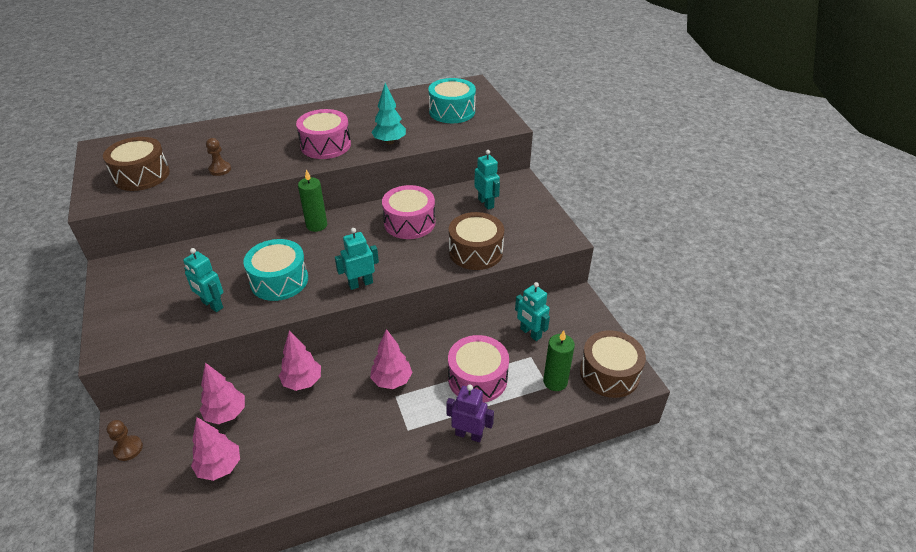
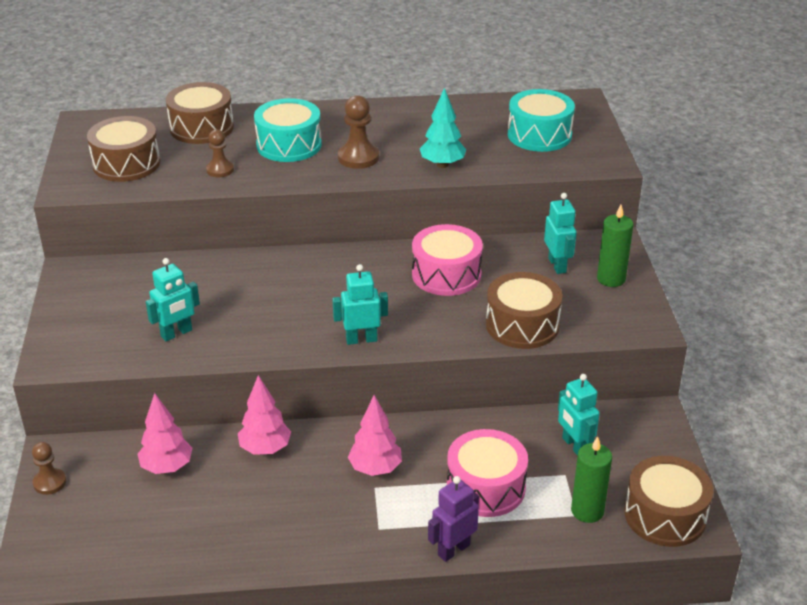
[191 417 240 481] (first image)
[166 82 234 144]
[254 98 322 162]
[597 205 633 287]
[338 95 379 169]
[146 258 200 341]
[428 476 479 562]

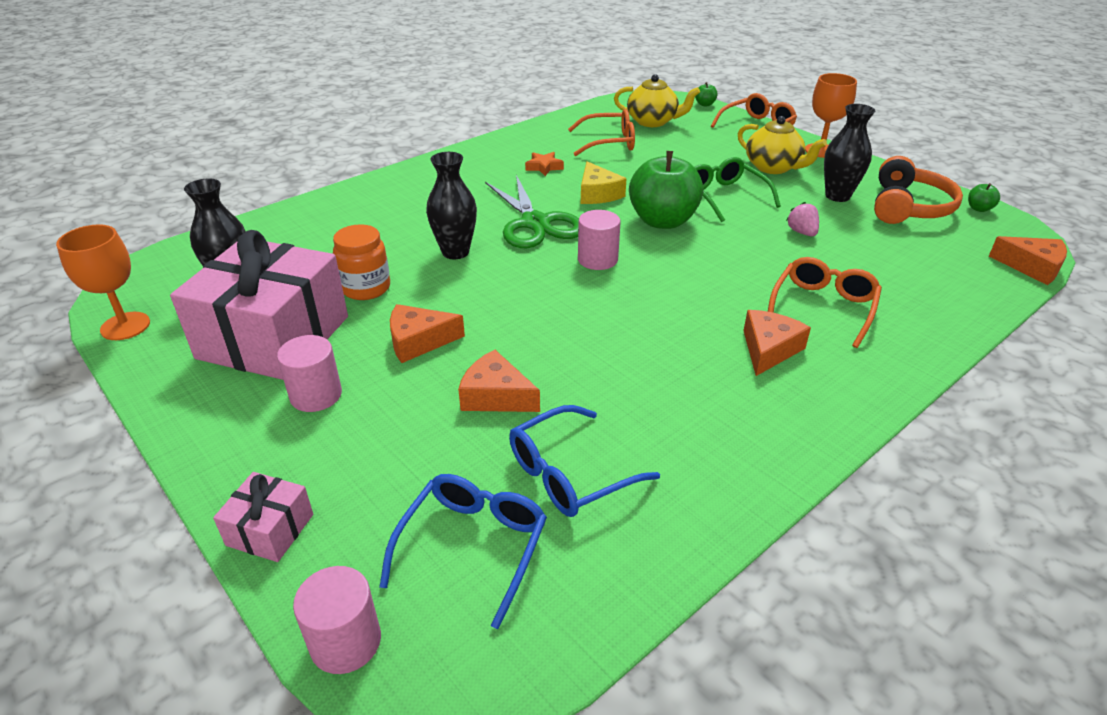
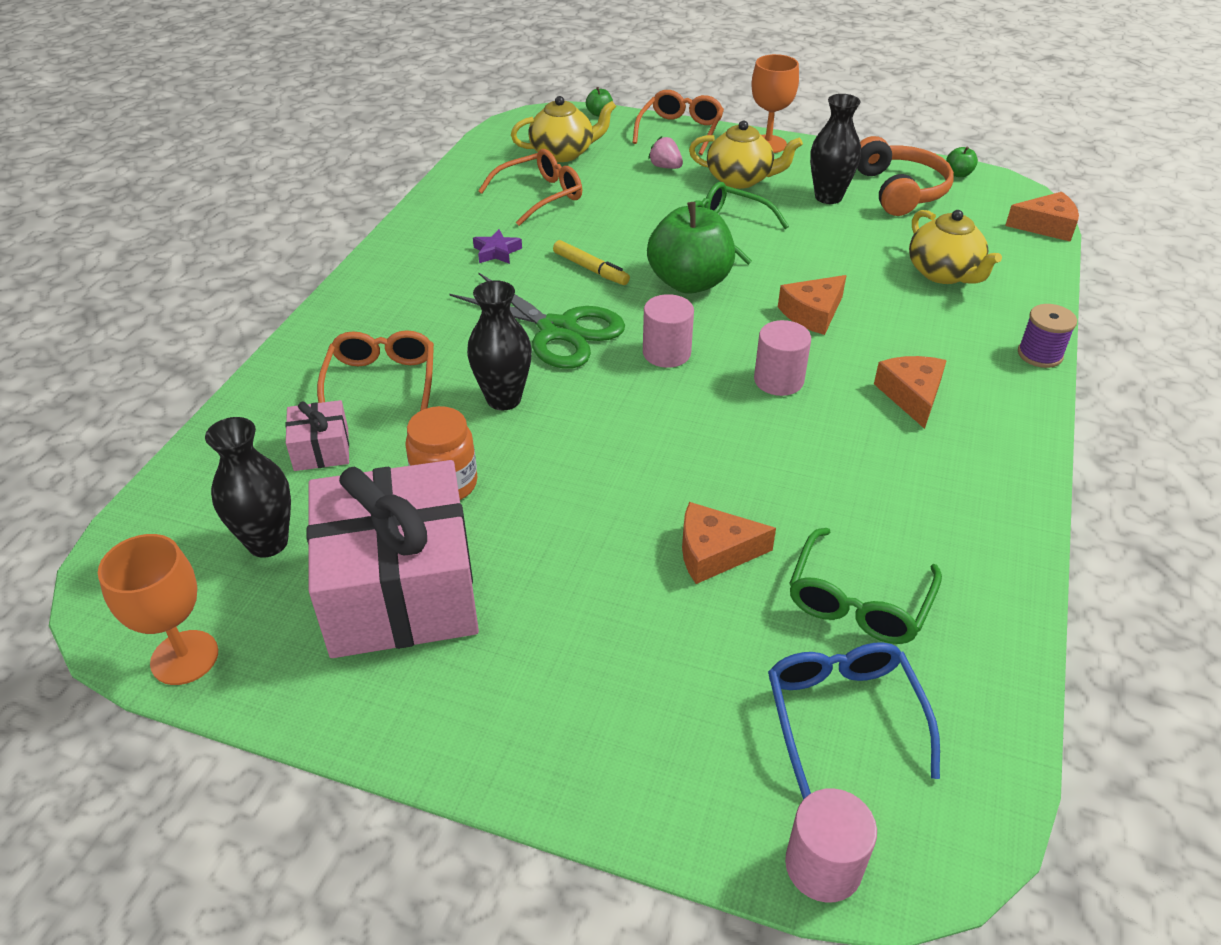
[909 210 1002 284]
[1018 304 1077 368]
[285 400 349 471]
[754 320 811 396]
[778 275 847 335]
[317 330 434 411]
[648 136 683 169]
[553 240 630 285]
[789 528 942 644]
[473 229 522 264]

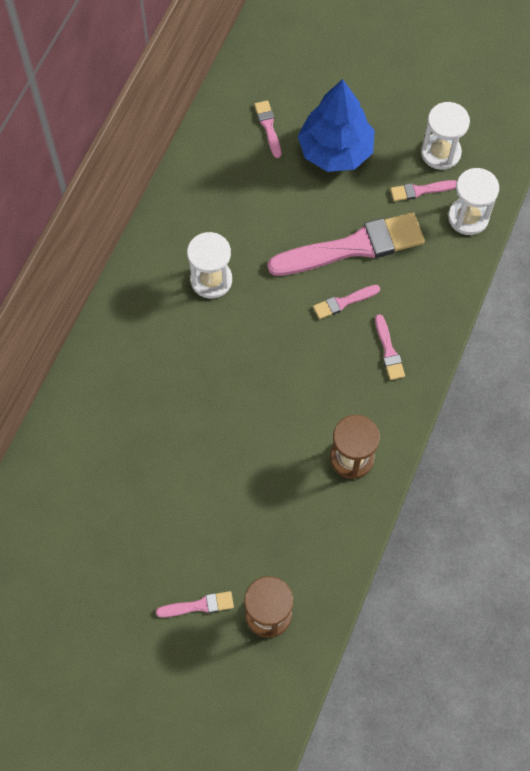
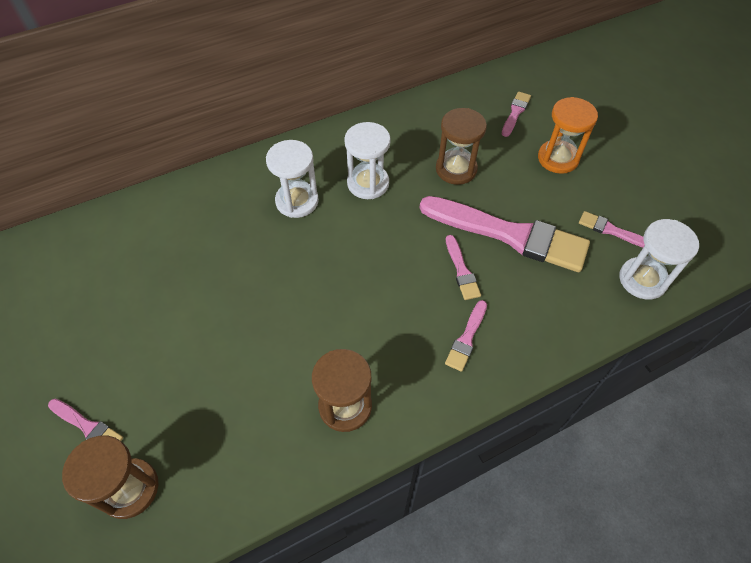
[436 108 487 185]
[266 140 319 218]
[538 97 598 174]
[446 235 481 300]

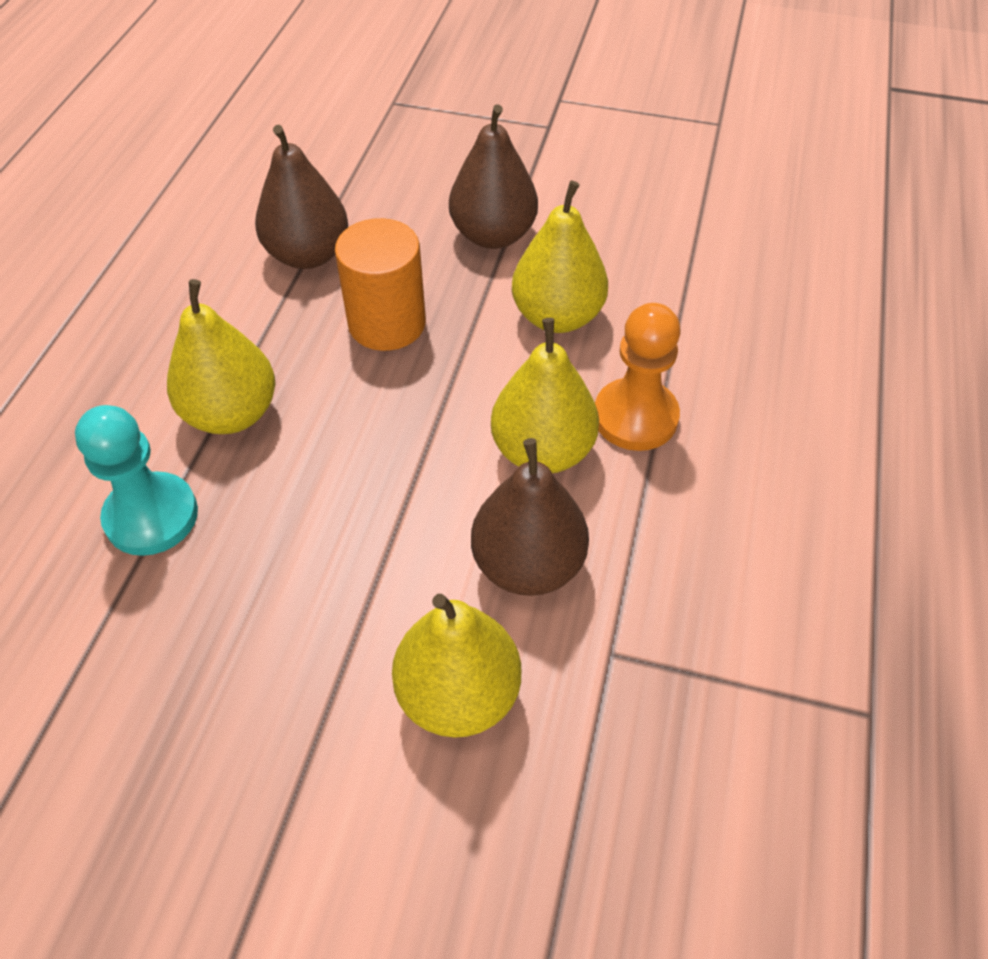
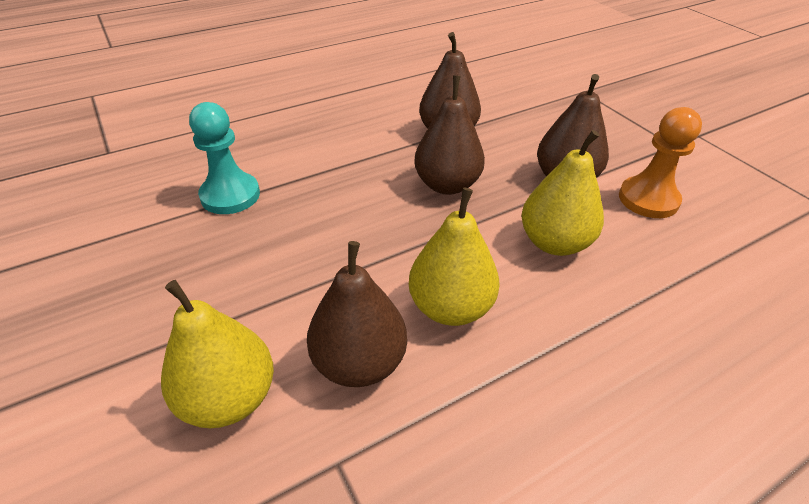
[167 279 275 434] (first image)
[619 107 702 218]
[414 75 485 195]

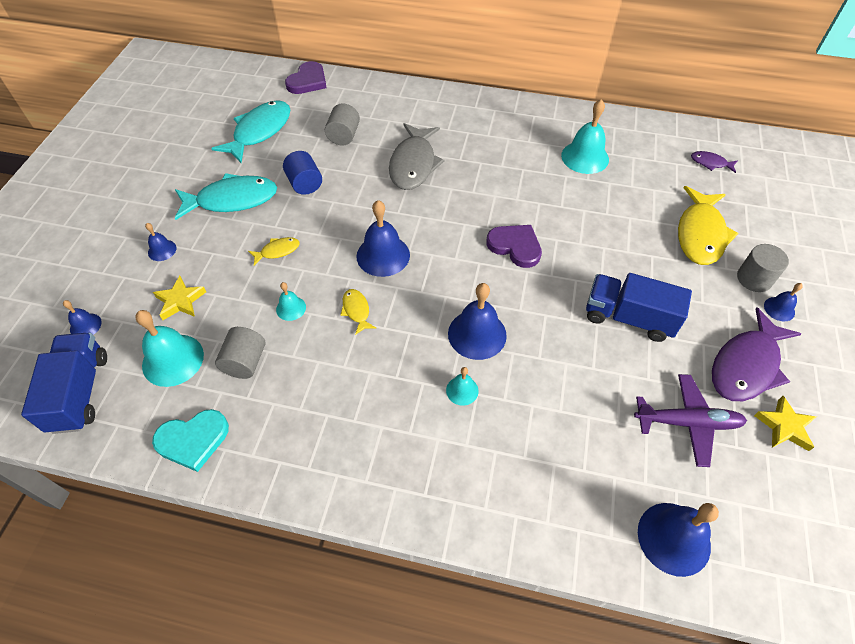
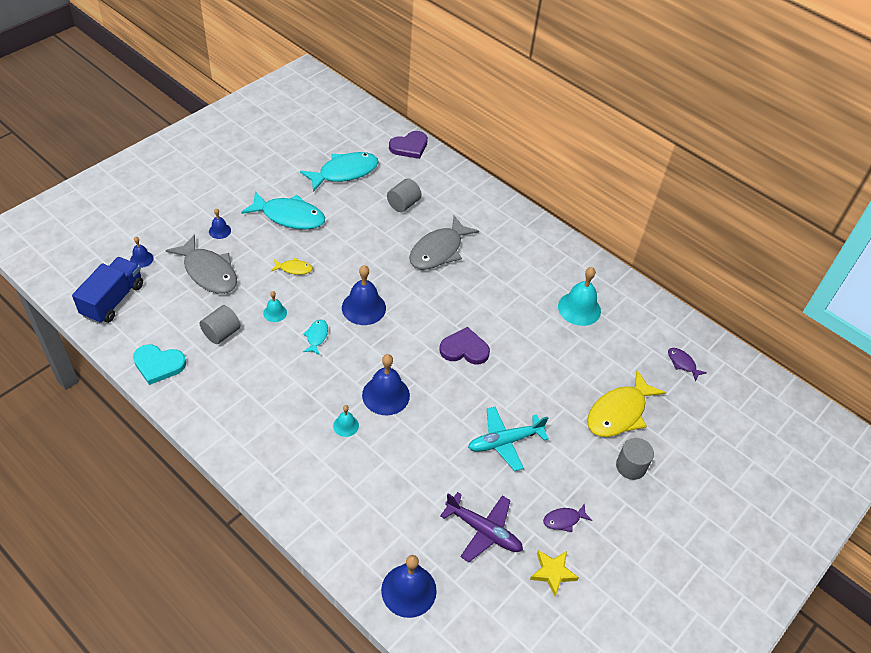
[135 310 204 387] (first image)
[283 151 322 195] (first image)
[764 283 803 321] (first image)
[165 234 237 294]
[468 407 549 471]
[303 319 328 355]
[439 327 490 365]
[543 504 592 532]

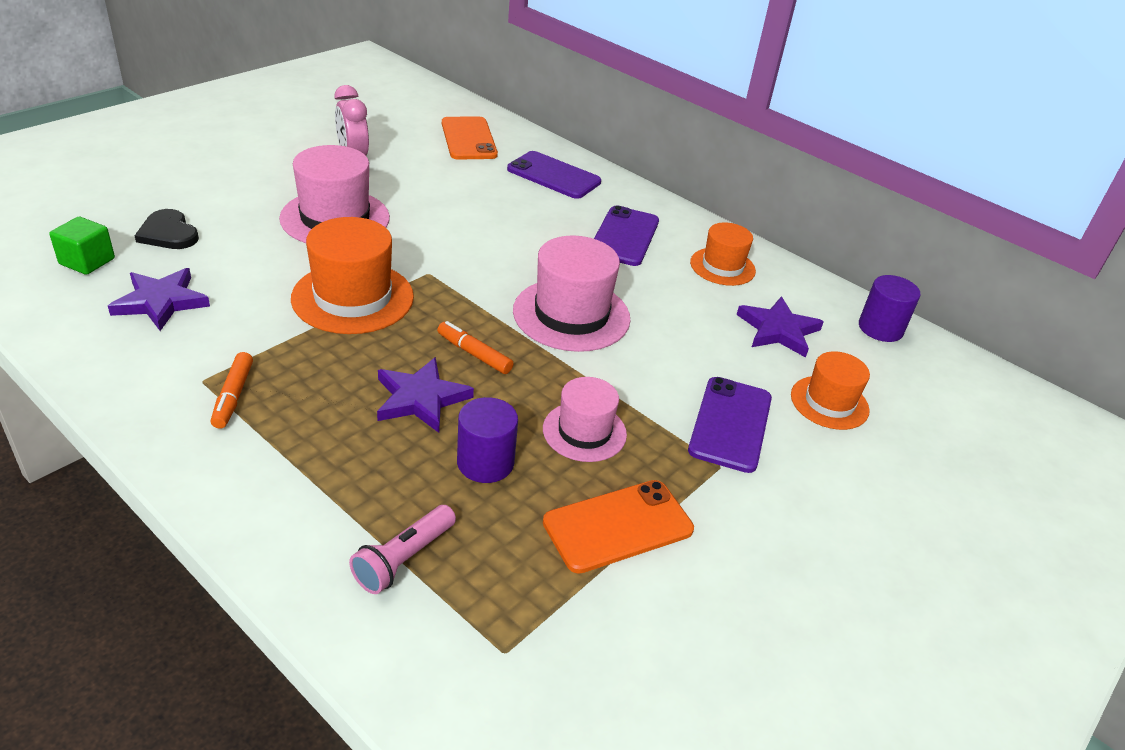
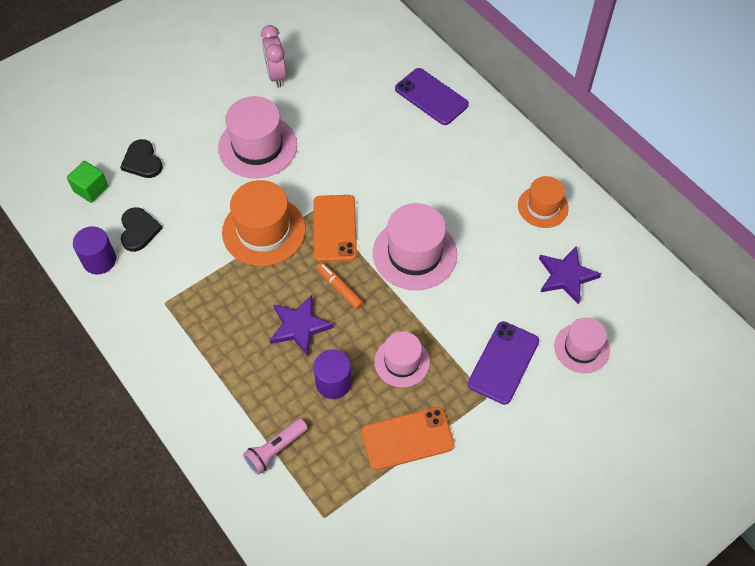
[211 352 253 429] (first image)
[594 205 659 266] (first image)
[314 195 357 262]
[73 226 116 274]
[121 207 163 252]
[554 318 610 373]

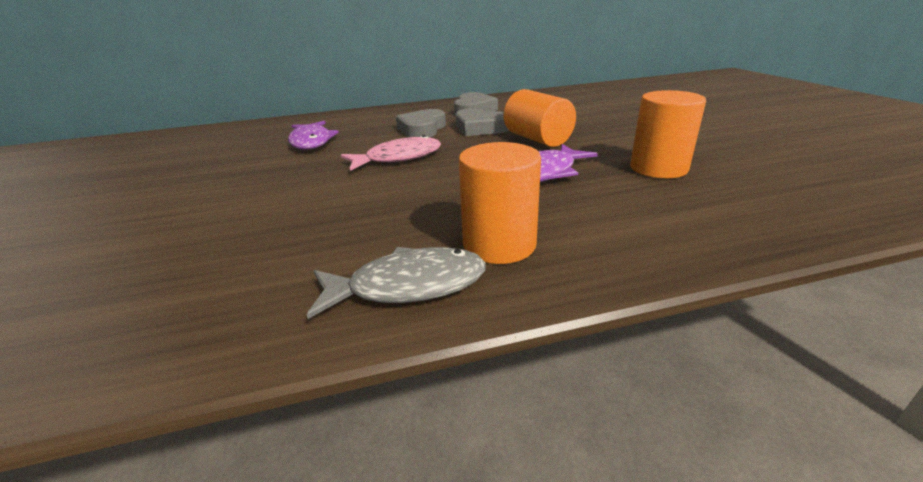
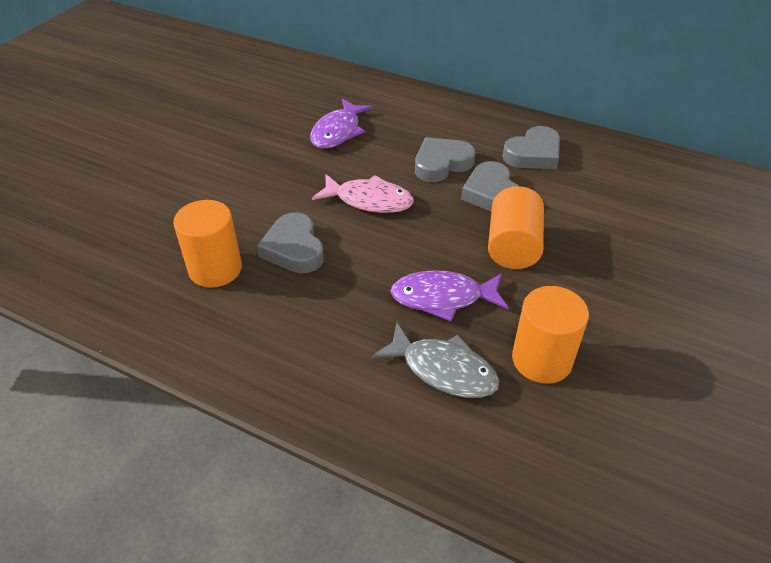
[257 212 324 274]
[372 323 499 398]
[173 200 242 288]

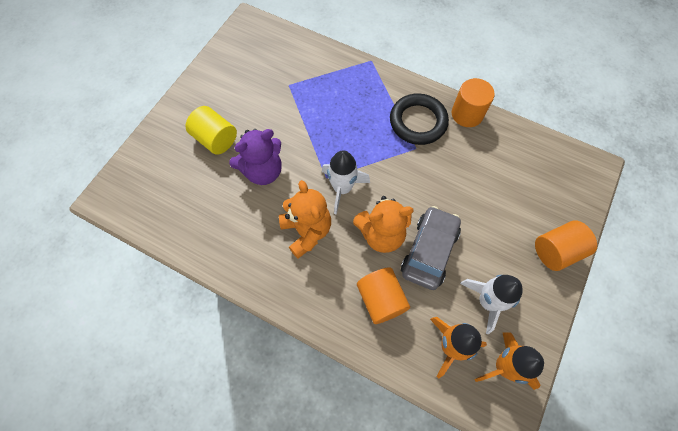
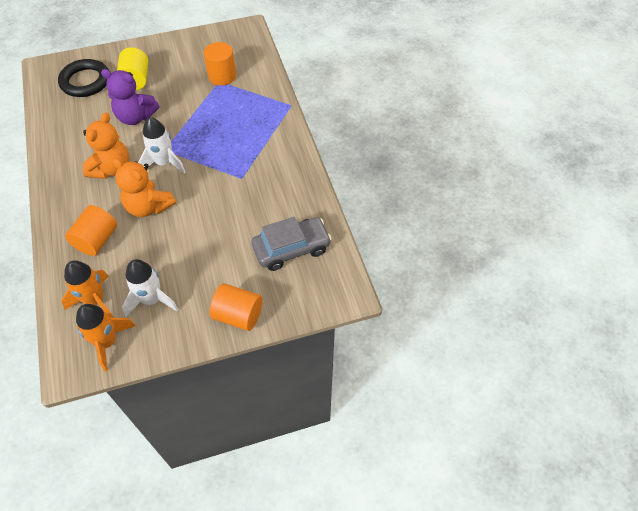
[58 59 109 97]
[251 217 332 271]
[204 42 236 86]

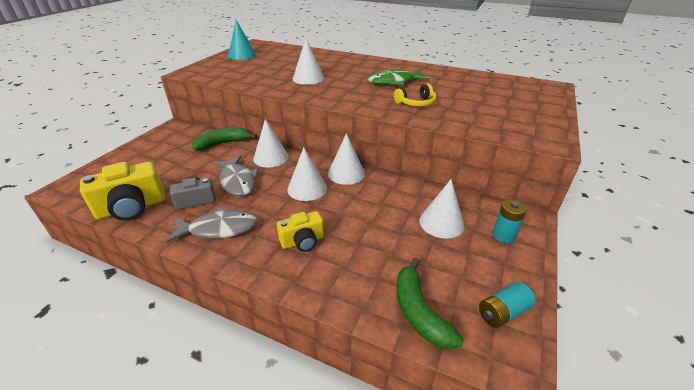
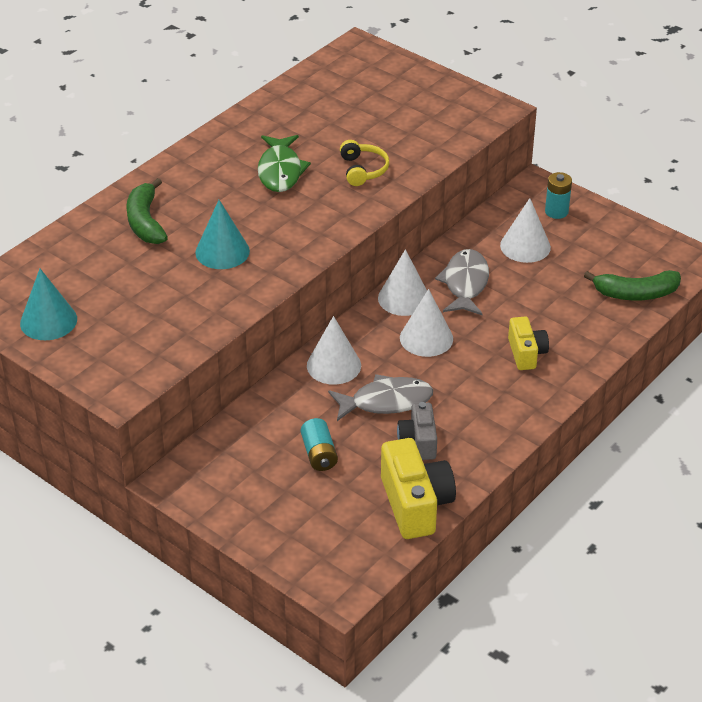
[435 249 489 315]
[126 178 168 244]
[301 418 338 471]
[195 200 250 269]

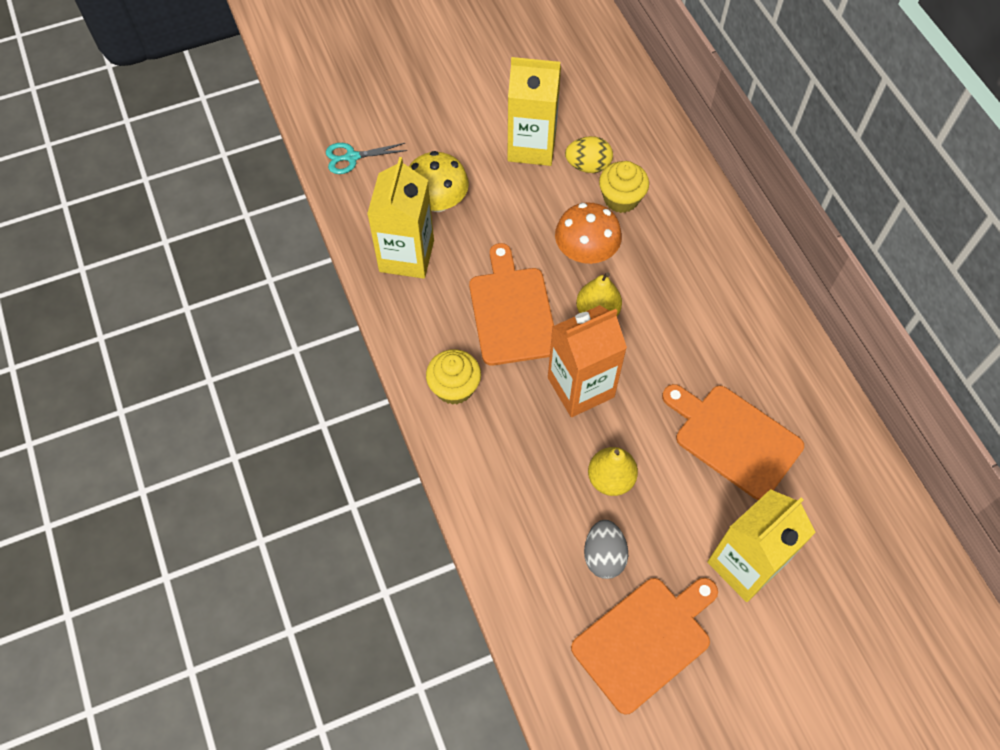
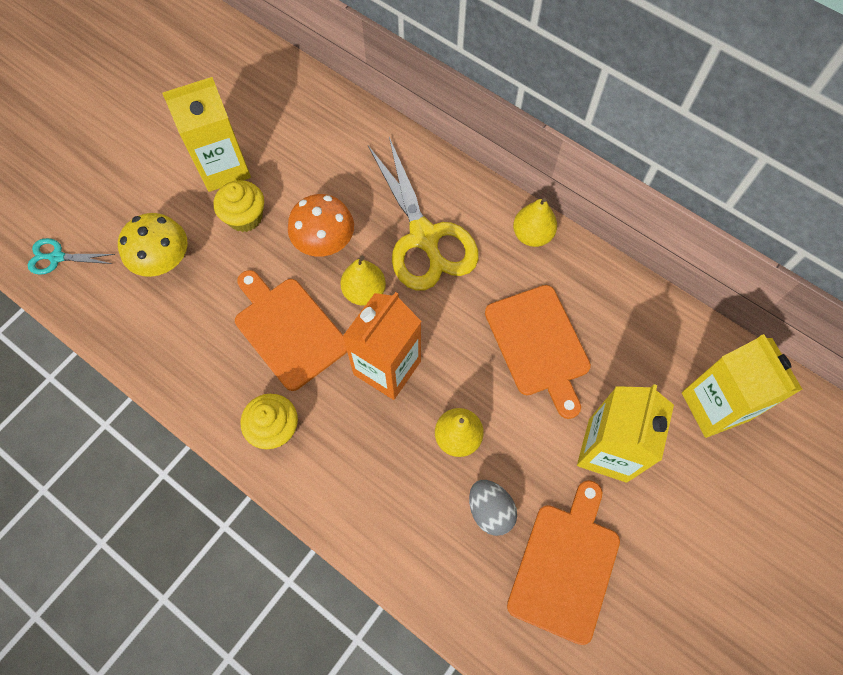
[565 136 613 173] (first image)
[368 137 479 291]
[513 198 557 247]
[682 334 803 438]
[214 180 264 232]
[28 238 115 275]
[485 285 591 419]

